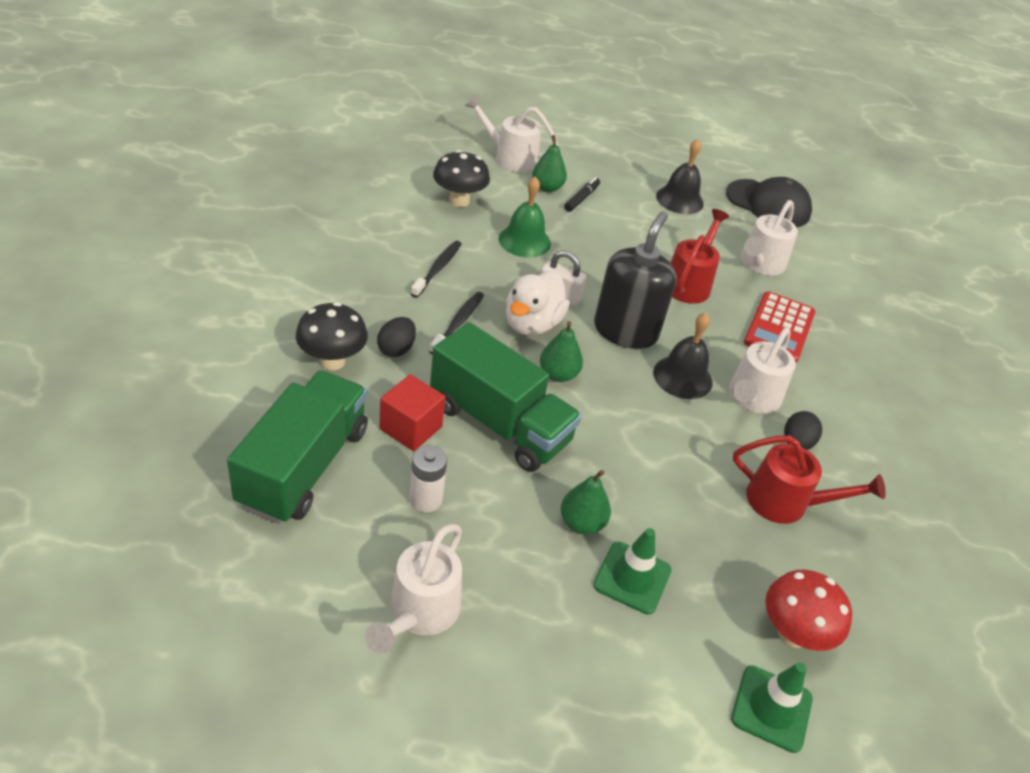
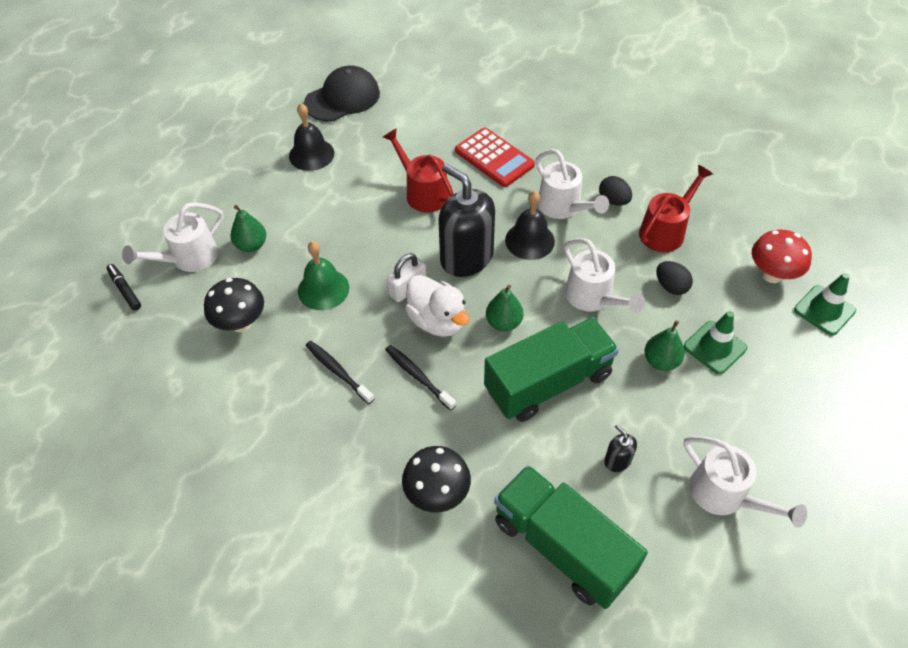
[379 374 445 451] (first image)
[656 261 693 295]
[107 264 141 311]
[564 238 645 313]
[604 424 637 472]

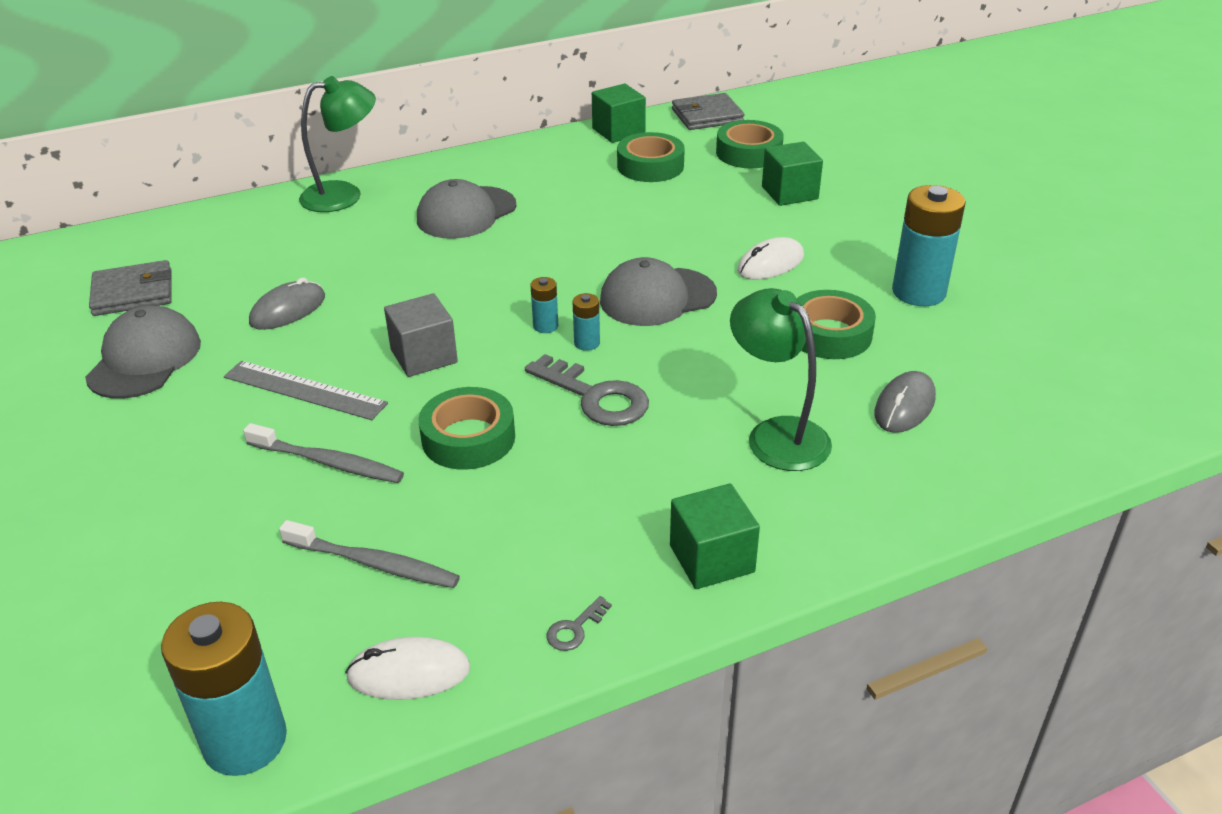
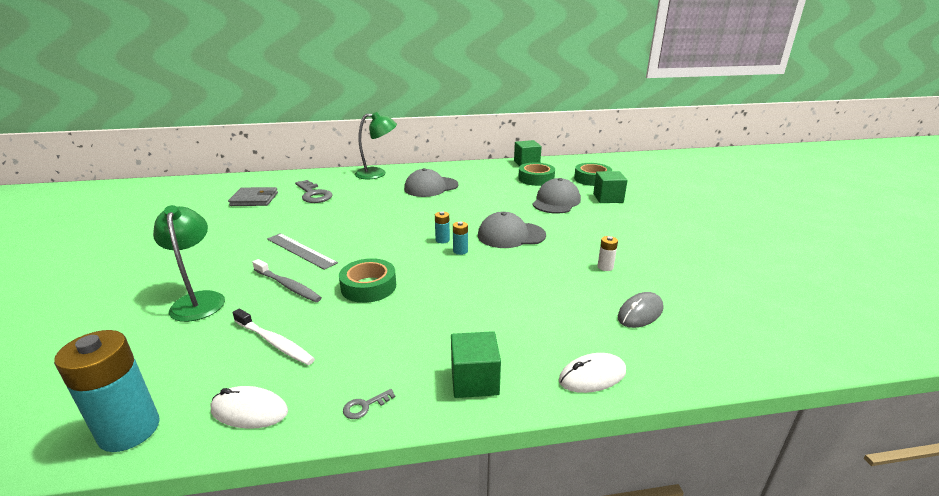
[249 277 325 330] (first image)
[384 293 458 377] (first image)
[672 93 744 130] (first image)
[892 185 966 306] (first image)
[532 178 581 214]
[295 180 333 203]
[153 205 225 322]
[559 353 626 393]
[597 236 618 271]
[232 308 315 365]

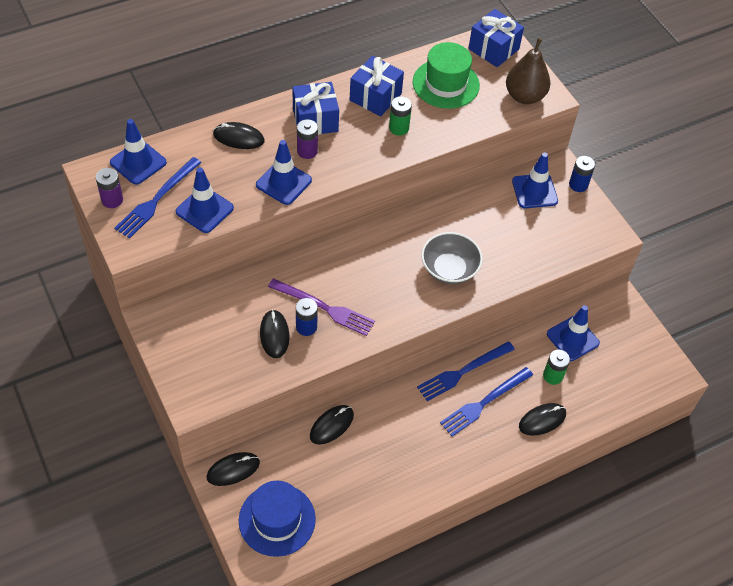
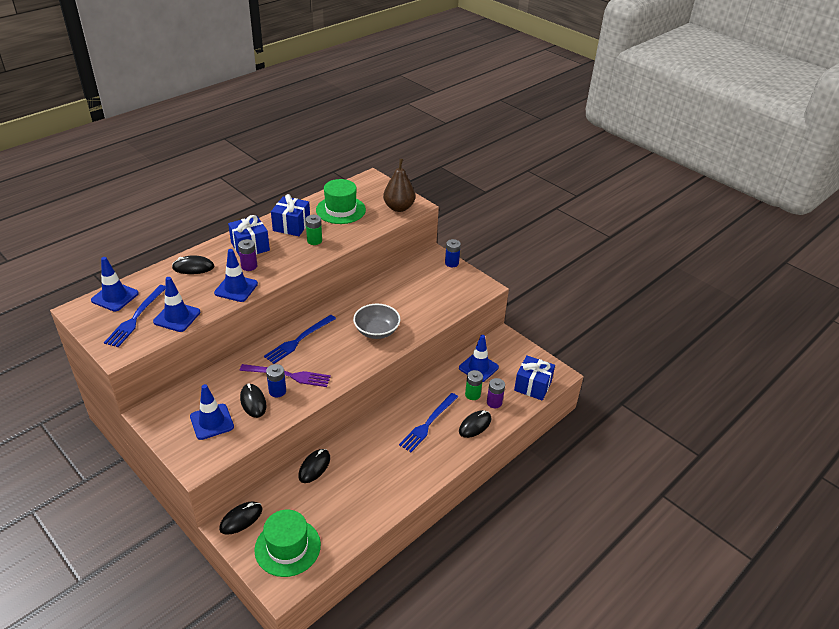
[487 378 505 408]
[264 315 336 364]
[514 355 555 401]
[190 384 234 440]
[254 510 321 577]

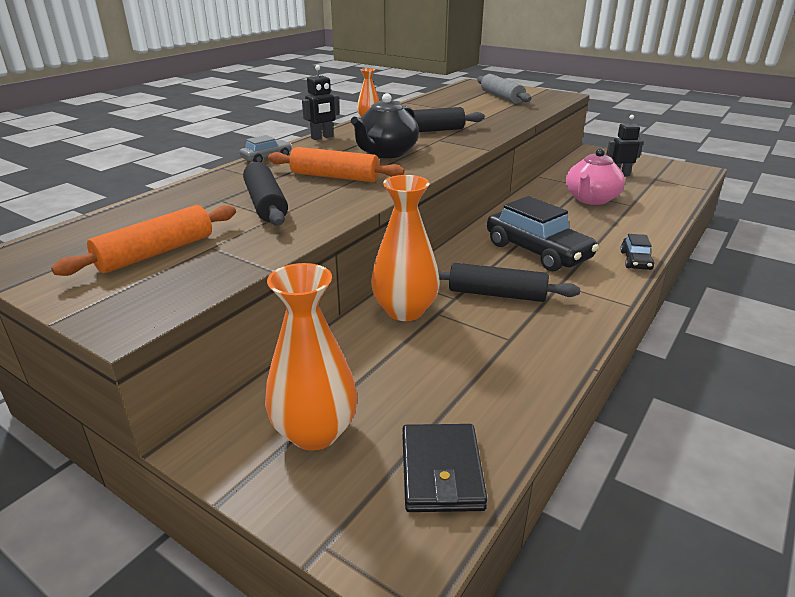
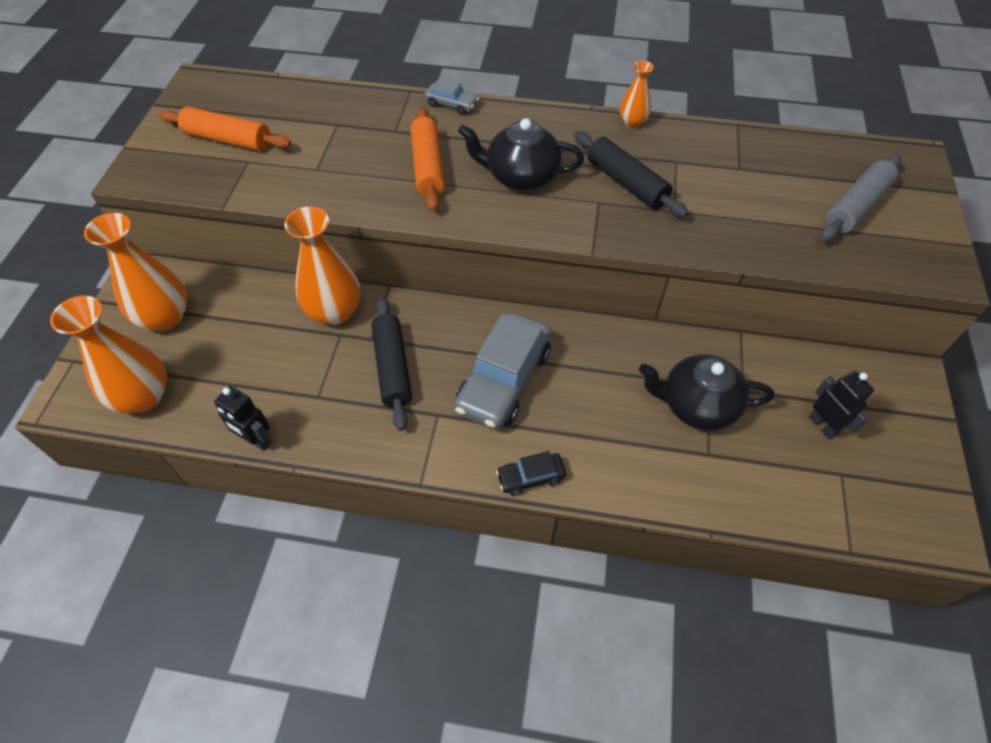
[243 162 288 226] (first image)
[214 386 271 451]
[50 296 167 413]
[454 312 551 430]
[639 354 774 431]

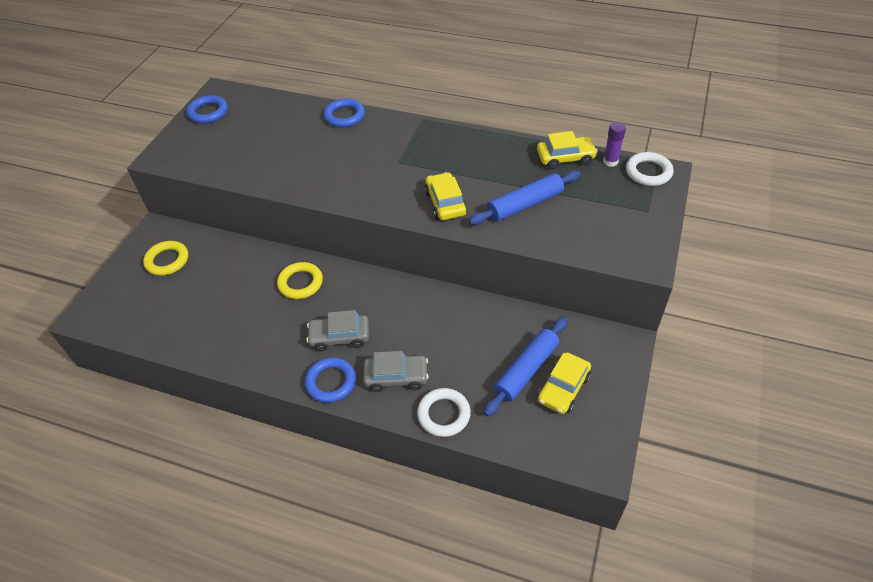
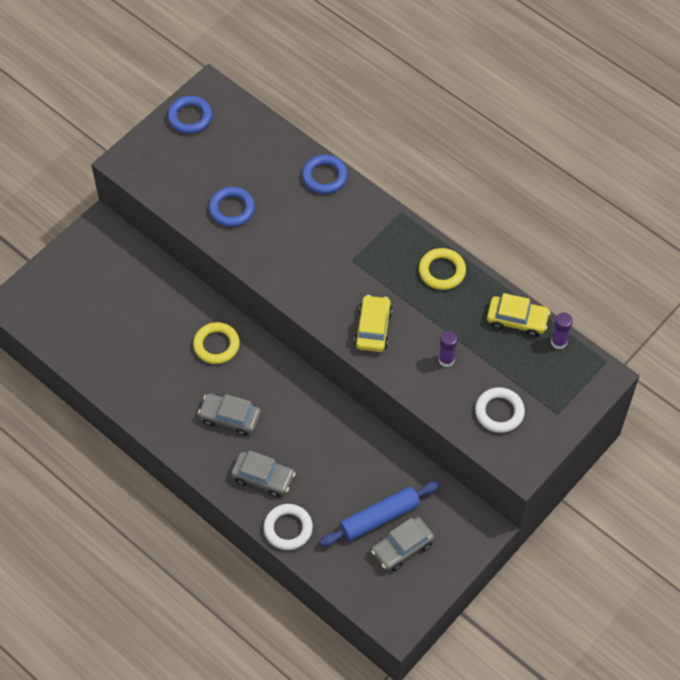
[419 248 466 290]
[209 187 255 227]
[475 387 525 433]
[439 331 458 367]
[371 517 435 571]

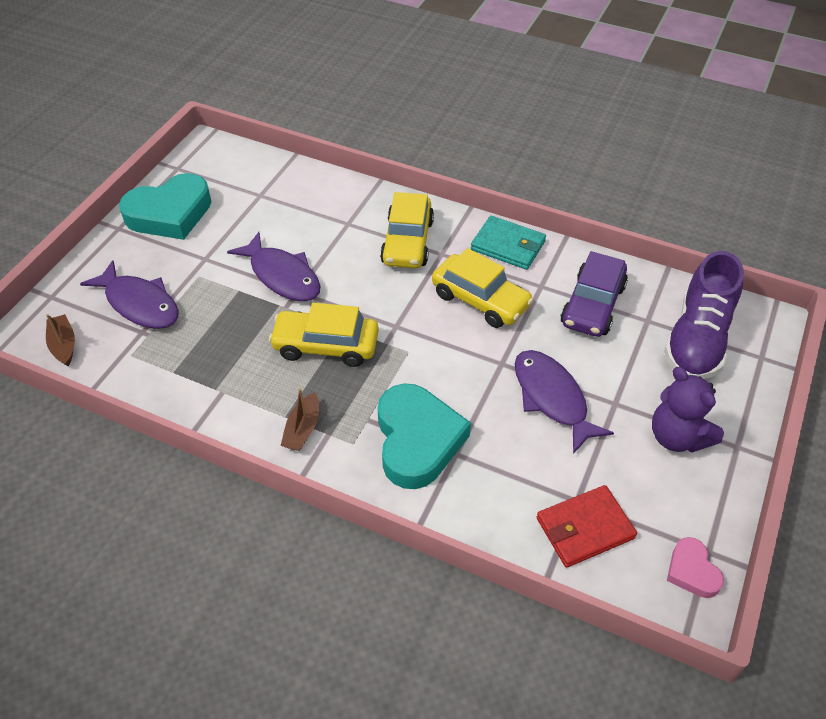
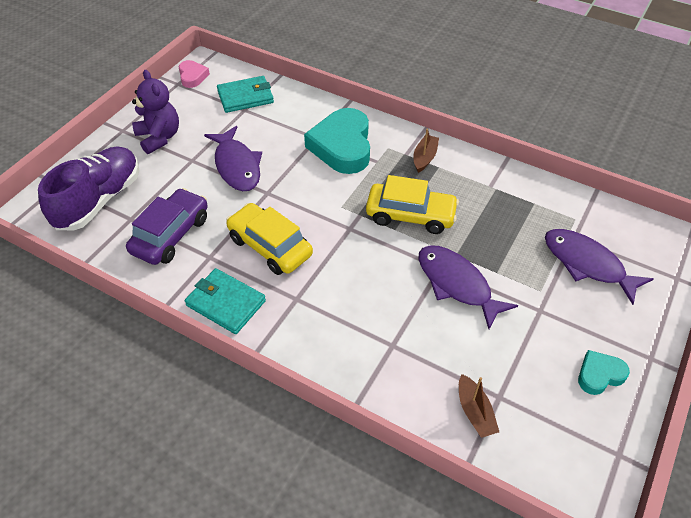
[380 192 434 268] (first image)
[459 374 499 438]
[217 76 274 113]
[578 350 630 395]

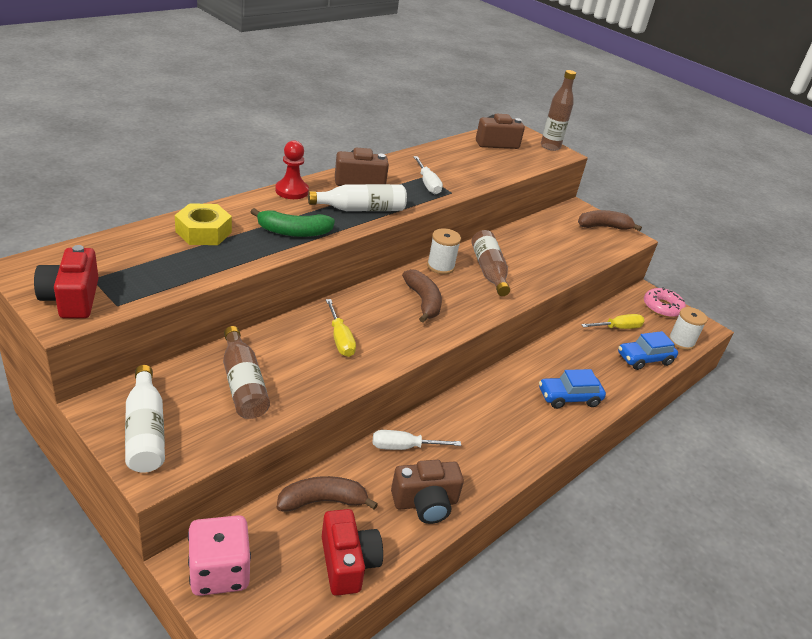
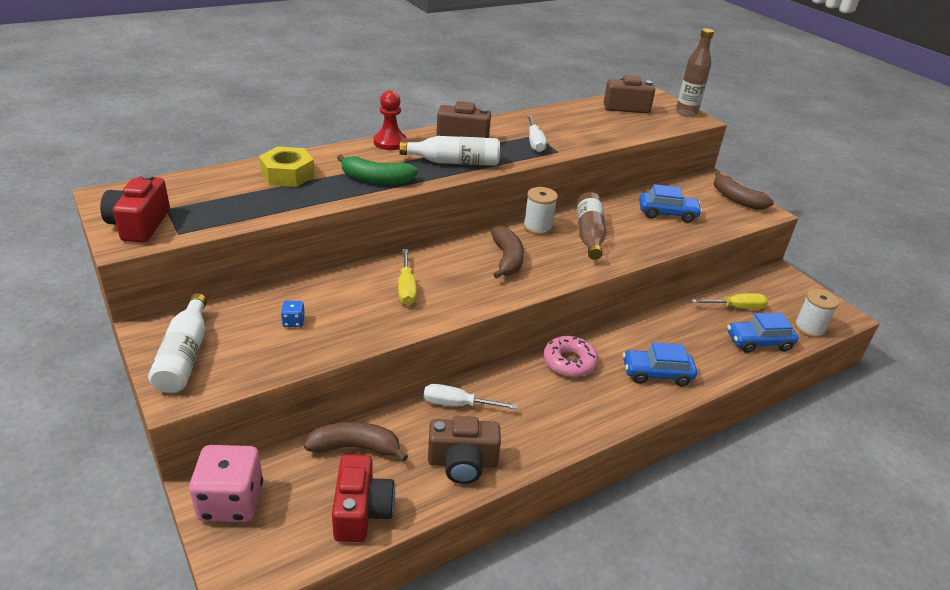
[639 184 702 223]
[543 335 598 377]
[281 301 305 327]
[714 172 774 210]

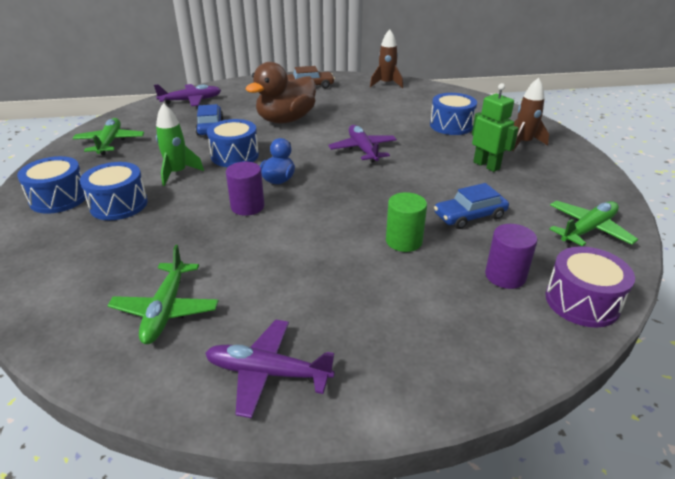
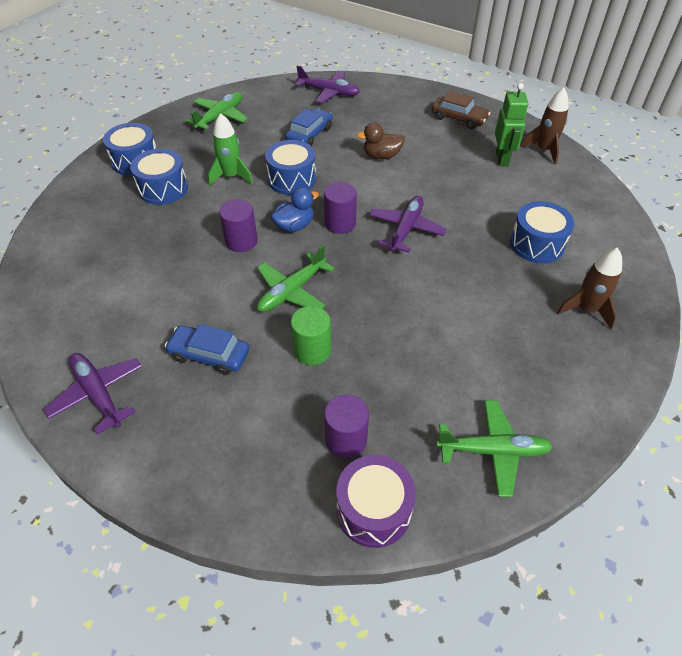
[324 182 357 234]
[257 245 335 312]
[165 324 249 375]
[495 83 529 166]
[357 123 405 159]

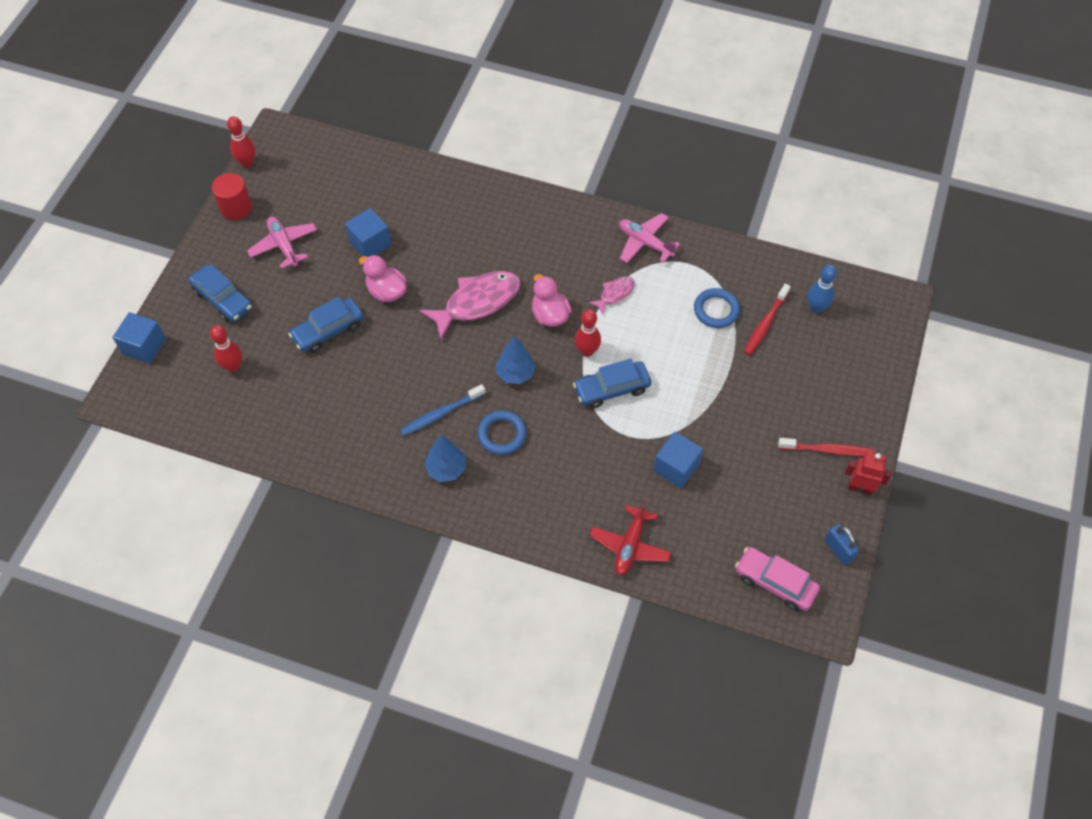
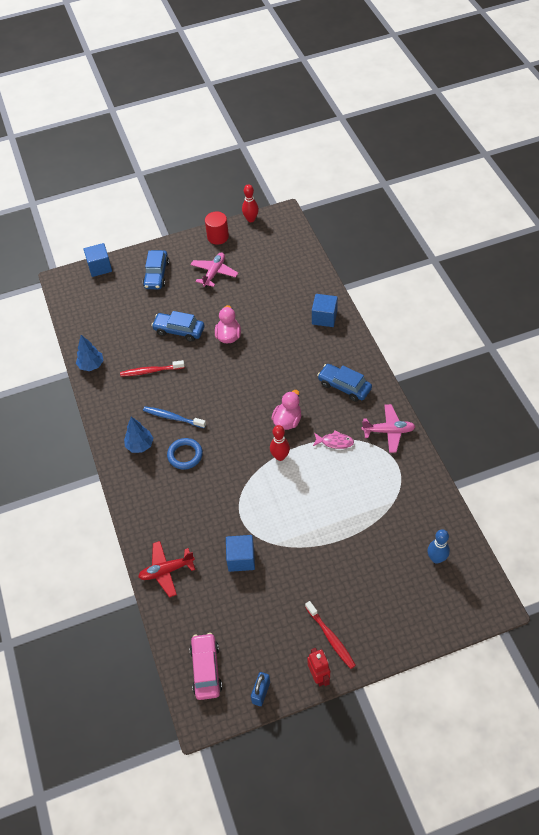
[210 325 242 372] (first image)
[420 271 521 340] (first image)
[694 288 740 328] (first image)
[312 294 338 327]
[76 335 103 371]
[317 364 372 402]
[120 360 185 377]
[362 404 416 453]

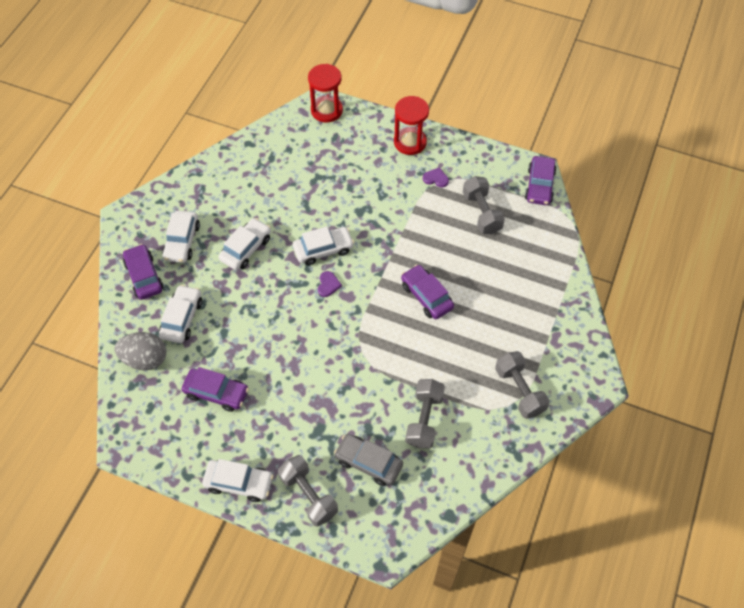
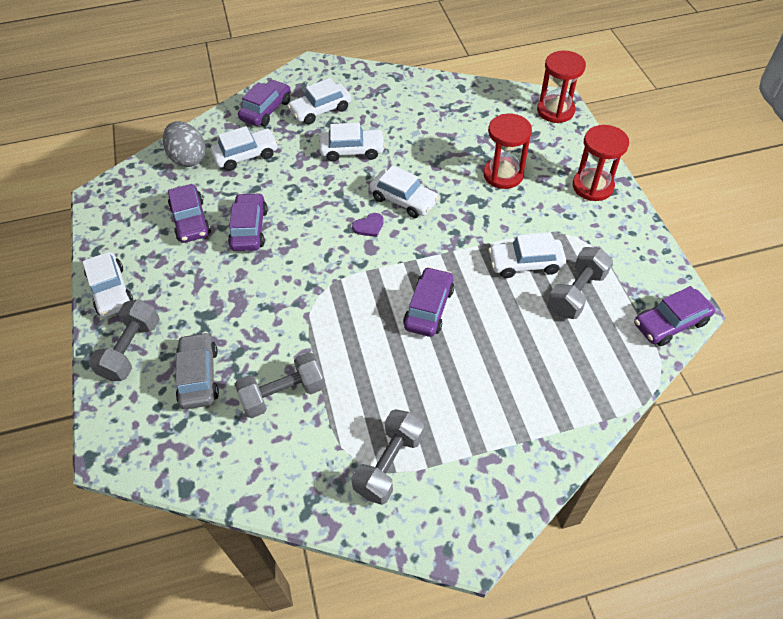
[423 167 449 187] (first image)
[228 193 268 251]
[484 114 532 189]
[488 233 566 278]

